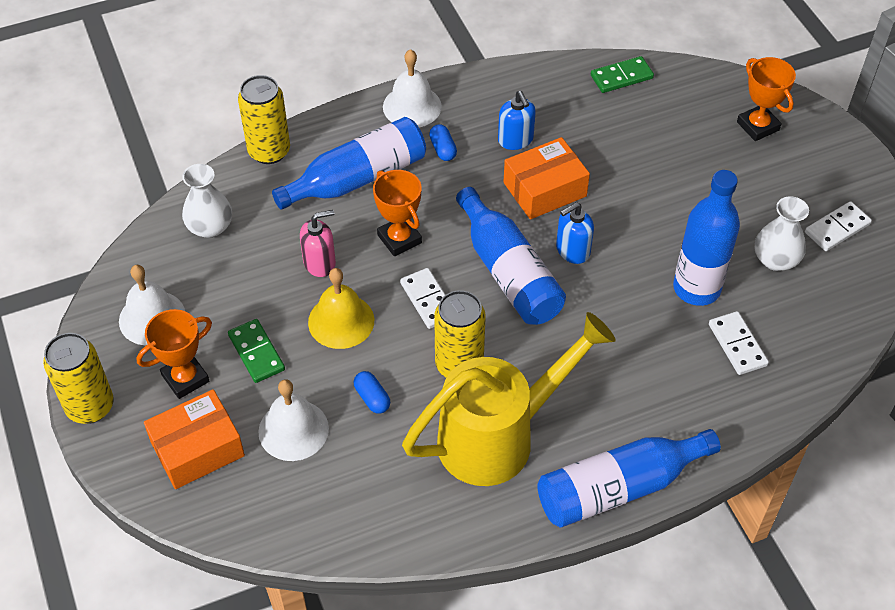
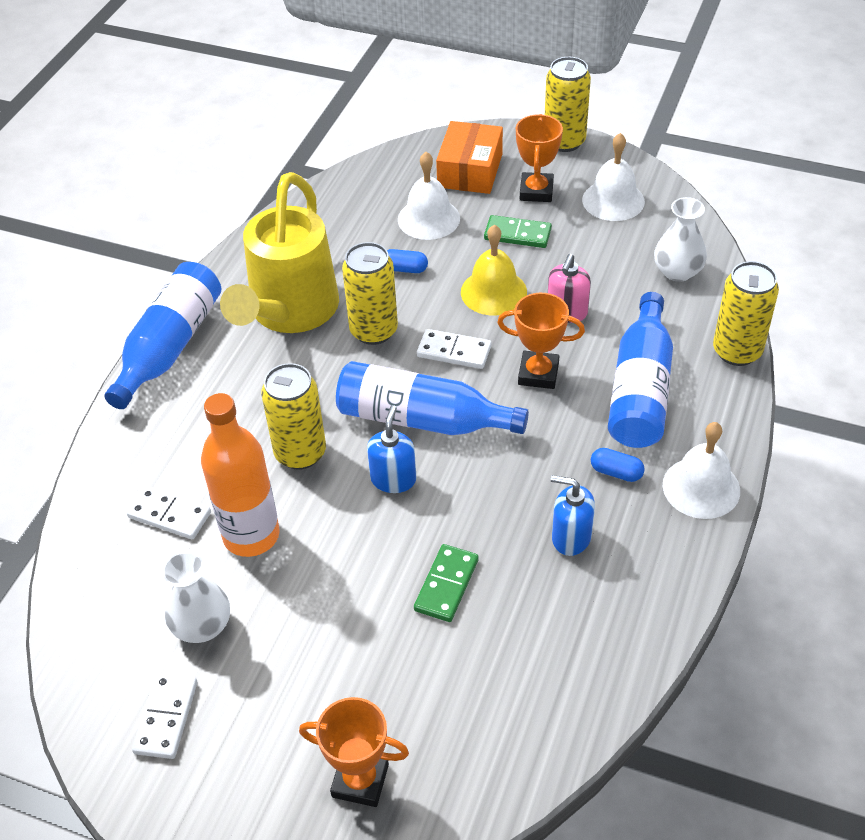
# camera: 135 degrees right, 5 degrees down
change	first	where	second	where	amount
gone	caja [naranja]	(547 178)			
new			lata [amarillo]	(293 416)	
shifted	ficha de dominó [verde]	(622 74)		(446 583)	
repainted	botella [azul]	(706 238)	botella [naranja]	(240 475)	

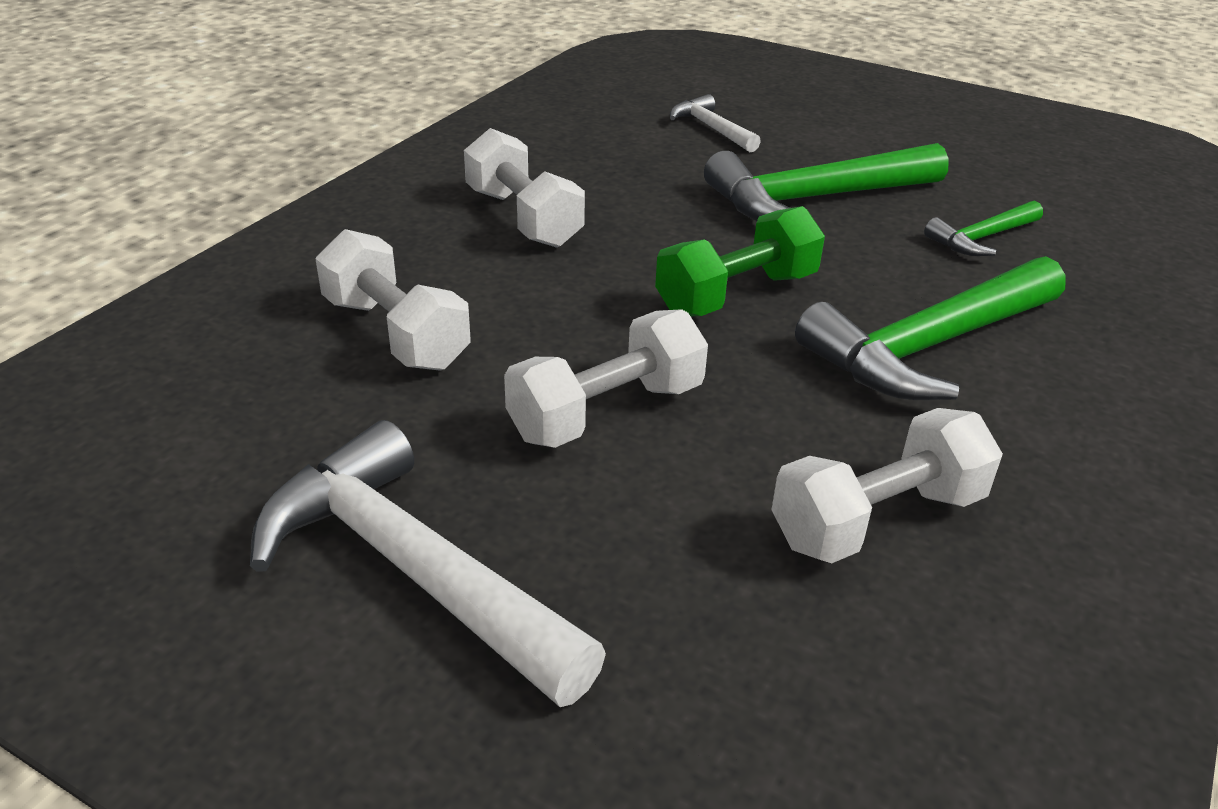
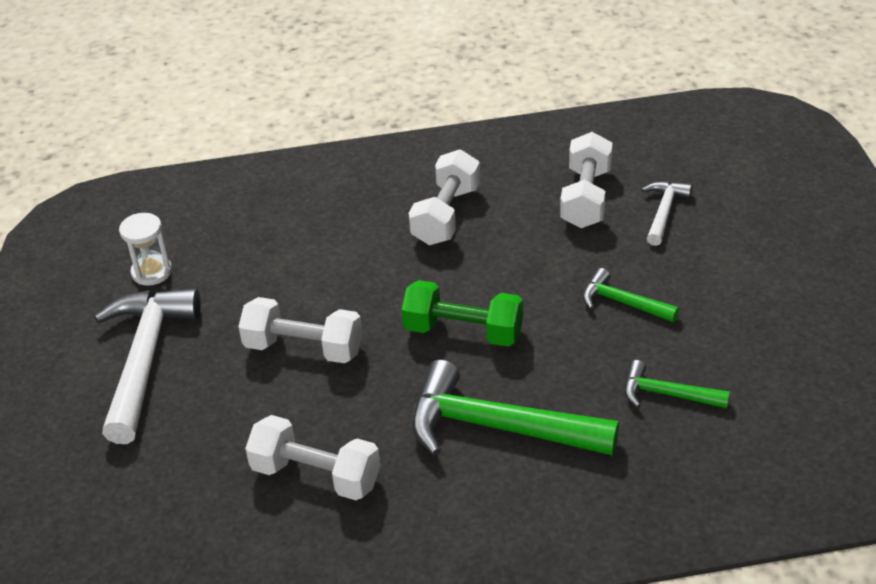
# camera: 55 degrees right, 5 degrees up
change	first	where	second	where	amount
new			reloj de arena [blanco]	(145 249)	
shifted	mancuerna [blanco]	(393 300)		(586 180)	
scaled	martillo [verde]	(826 182)		(631 295)	x0.51

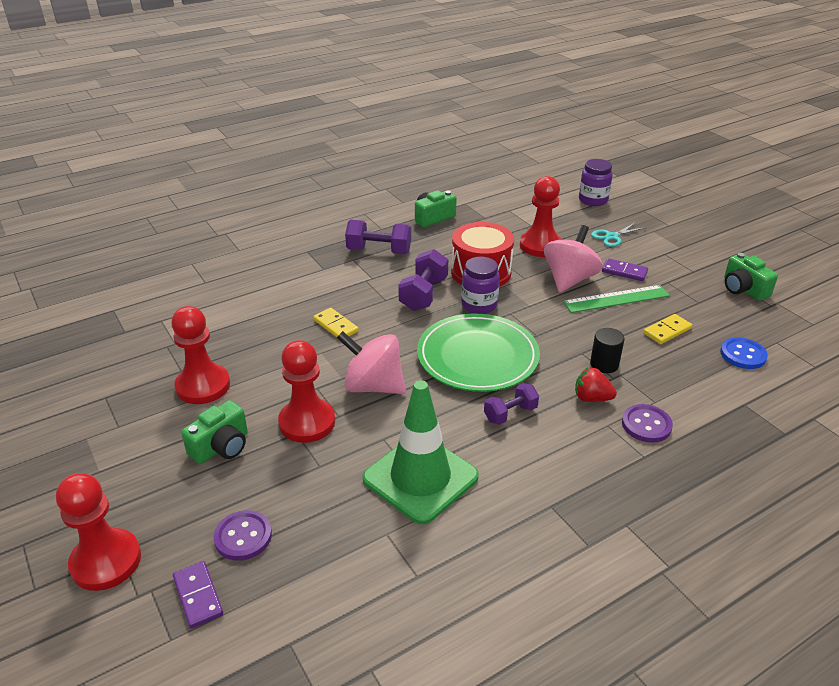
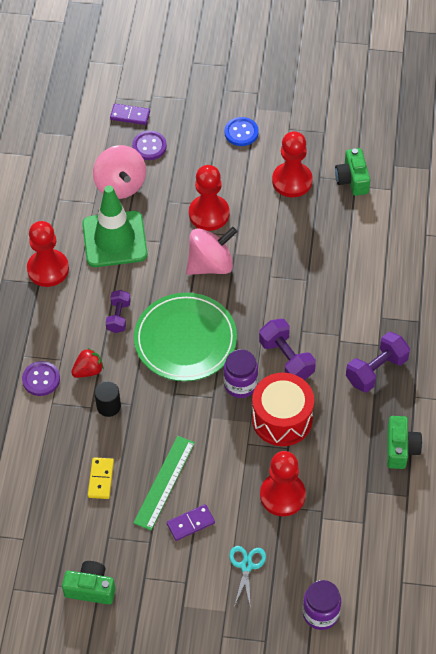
# camera: 130 degrees right, 20 degrees up
change	first	where	second	where	amount
gone	ficha de dominó [amarillo]	(336 322)			
shifted	peón [rojo]	(98 532)		(48 254)	
shifted	cámara [verde]	(214 432)		(352 172)	
shifted	peonza [rosa]	(573 259)		(119 172)	
shifted	botón [azul]	(744 353)		(242 131)	

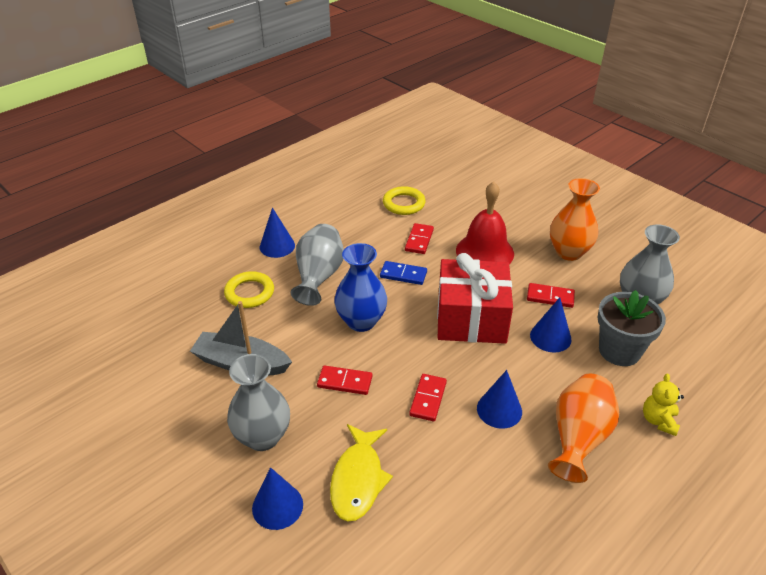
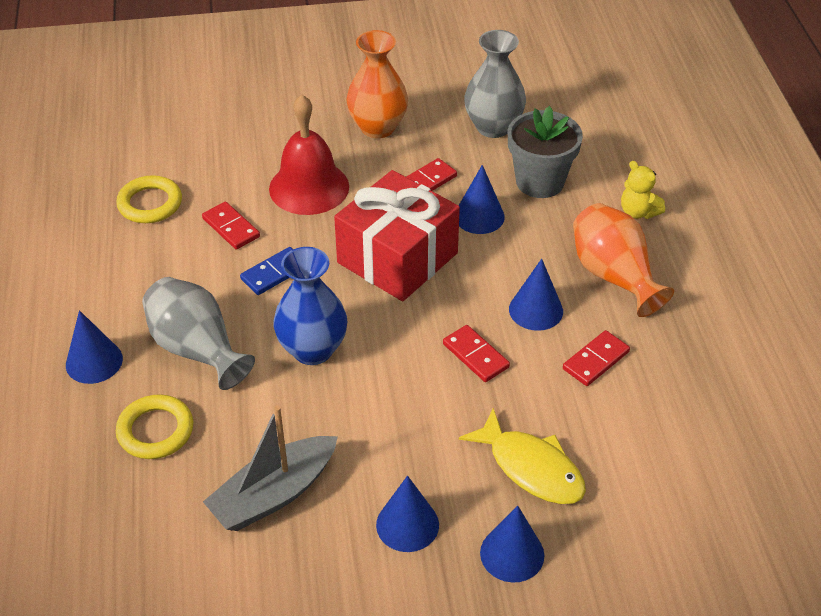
# camera: 55 degrees left, 5 degrees up
change	first	where	second	where	amount
shifted	ficha de dominó [rojo]	(344 380)		(596 358)	
swapped	florero [gris]	(258 402)	cono [azul]	(407 514)	

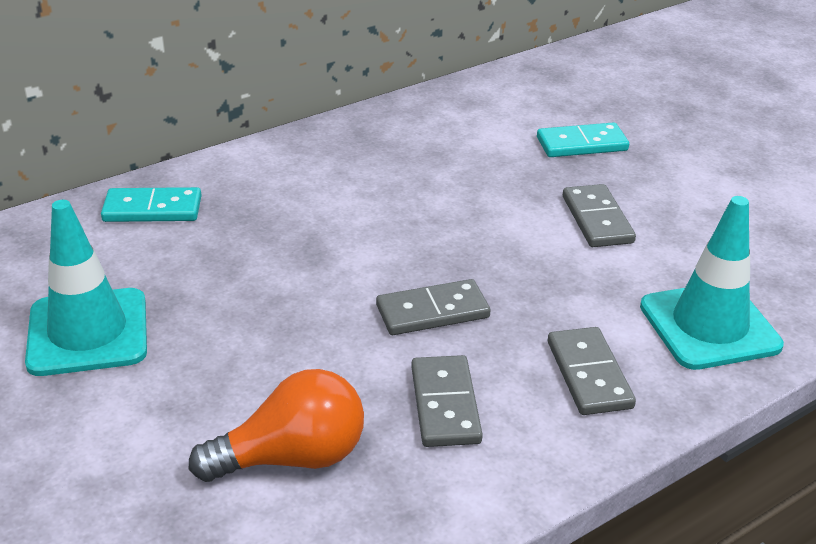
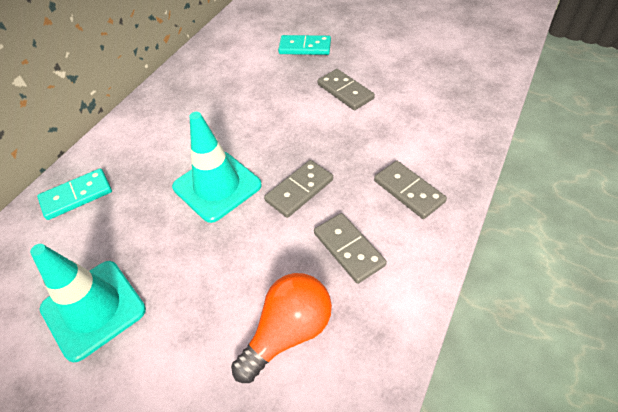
# camera: 25 degrees left, 15 degrees up
change	first	where	second	where	amount
shifted	cono de tráfico [turquesa]	(712 283)		(217 167)	
rotated	ficha de dominó [turquesa]	(583 139)		(304 45)	45 degrees clockwise

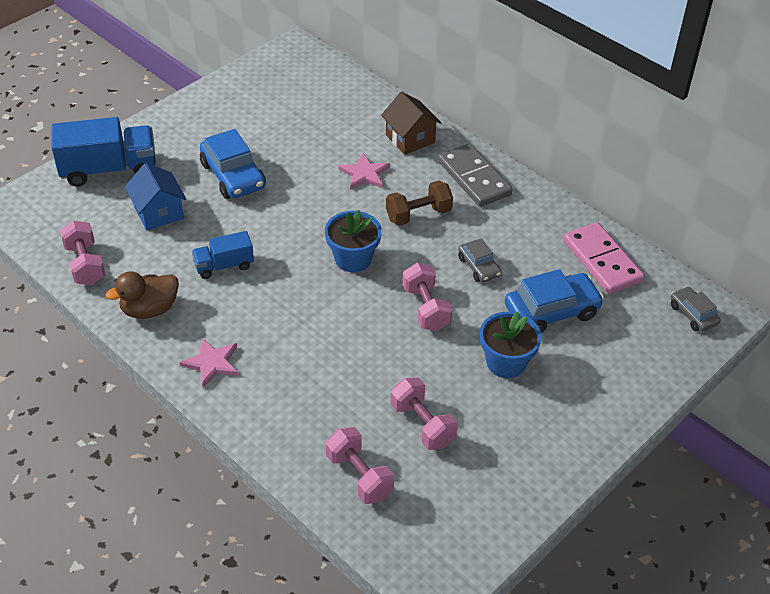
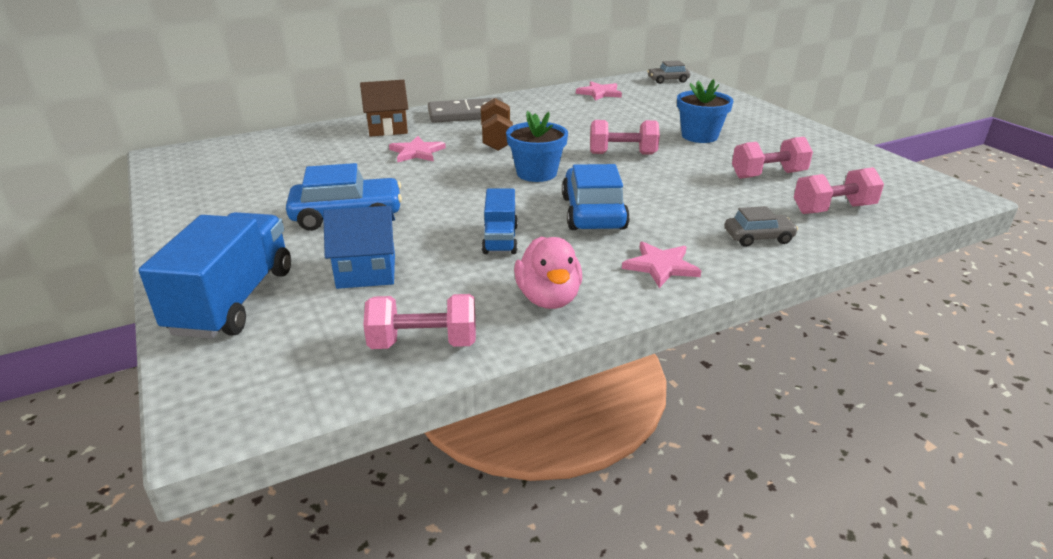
# camera: 70 degrees left, 15 degrees down
change	first	where	second	where	amount
shifted	coche [gris]	(479 260)		(761 226)	
shifted	coche [azul]	(554 301)		(596 197)	
swapped	ficha de dominó [rosa]	(604 258)	estrella [rosa]	(599 91)	
repainted	pato [marrón]	(142 295)	pato [rosa]	(548 272)	

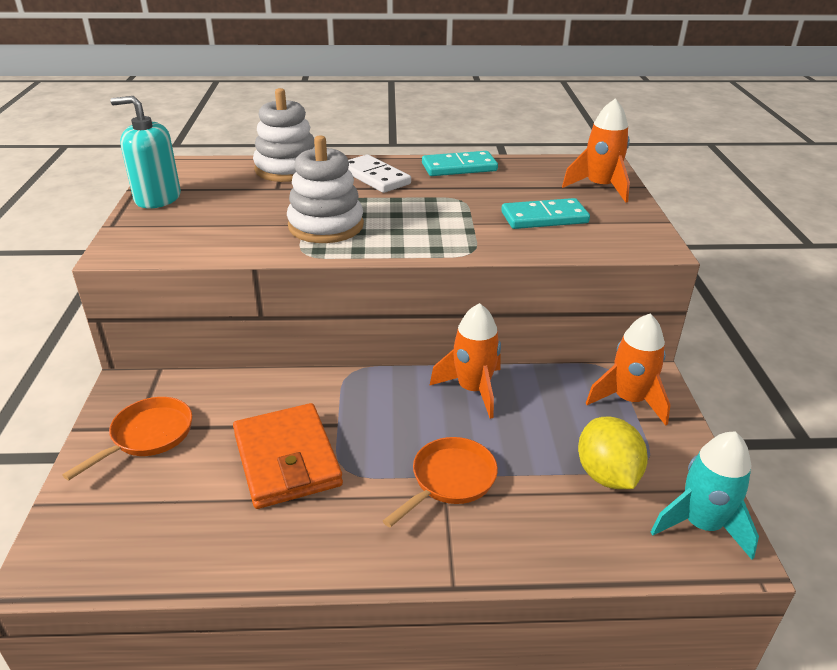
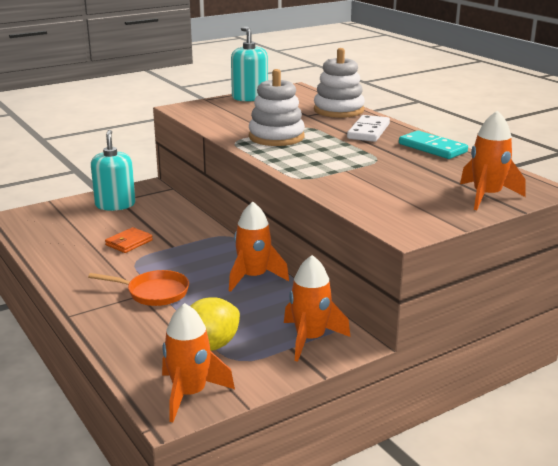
# camera: 60 degrees right, 10 degrees down
change	first	where	second	where	amount
gone	ficha de dominó [turquesa]	(545 213)			
swapped	sartén [naranja]	(127 439)	dispensador de jabón [turquesa]	(113 170)	
repainted	cohete [turquesa]	(705 495)	cohete [naranja]	(198 362)	
scaled	cartera [naranja]	(288 456)		(129 240)	x0.53

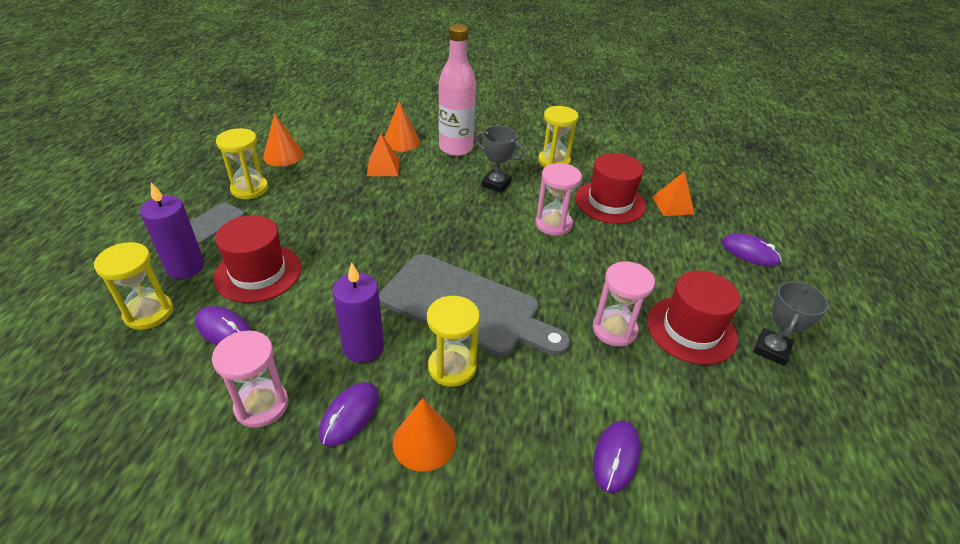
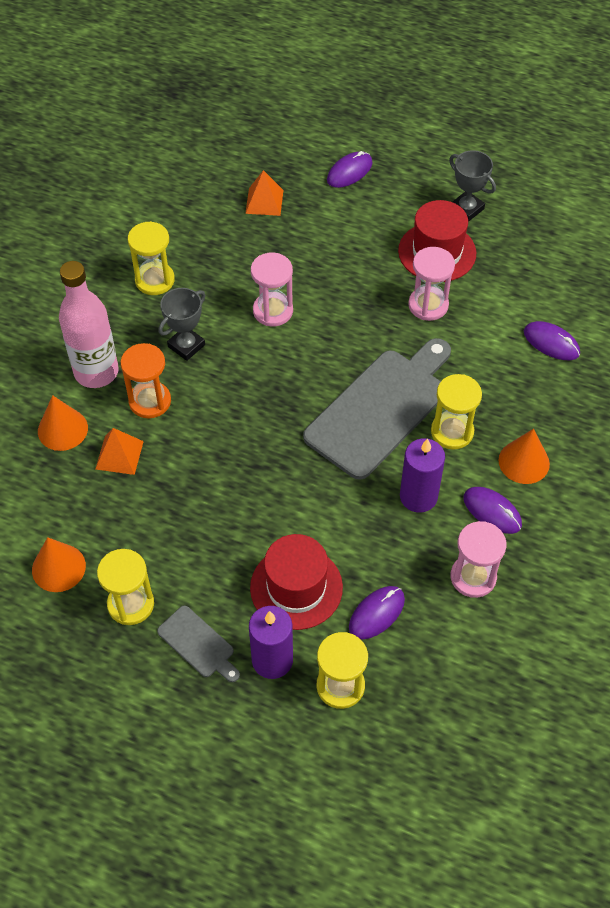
# camera: 75 degrees left, 15 degrees up
change	first	where	second	where	amount
gone	sombrero [rojo]	(610 188)			
new			reloj de arena [naranja]	(145 380)	

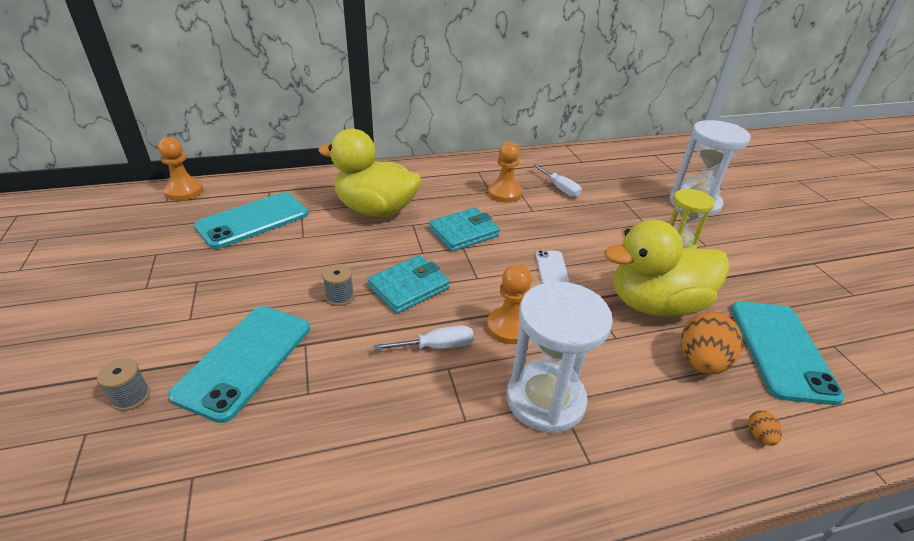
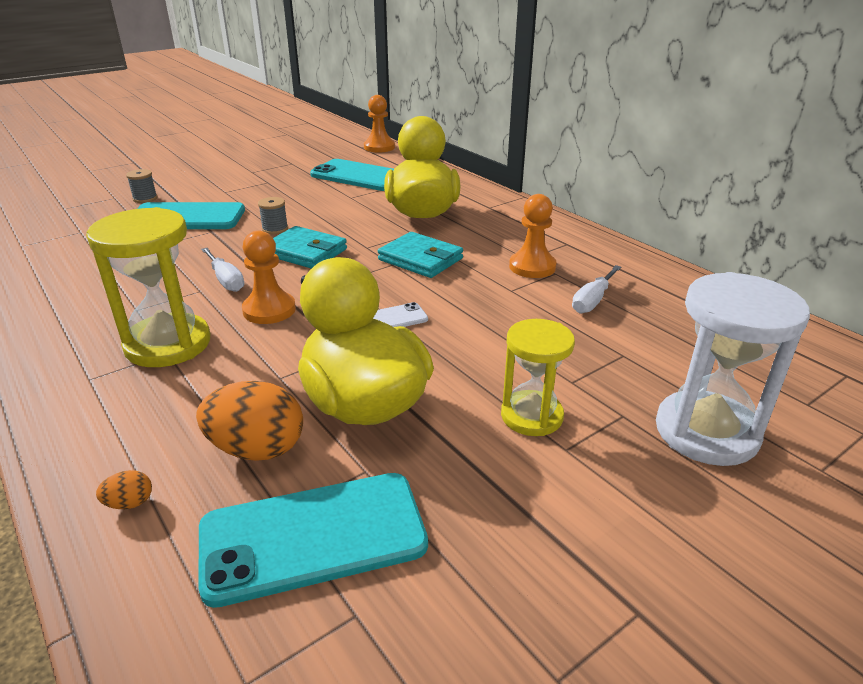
# camera: 70 degrees right, 5 degrees down
change	first	where	second	where	amount
repainted	reloj de arena [blanco]	(560 357)	reloj de arena [amarillo]	(148 287)	

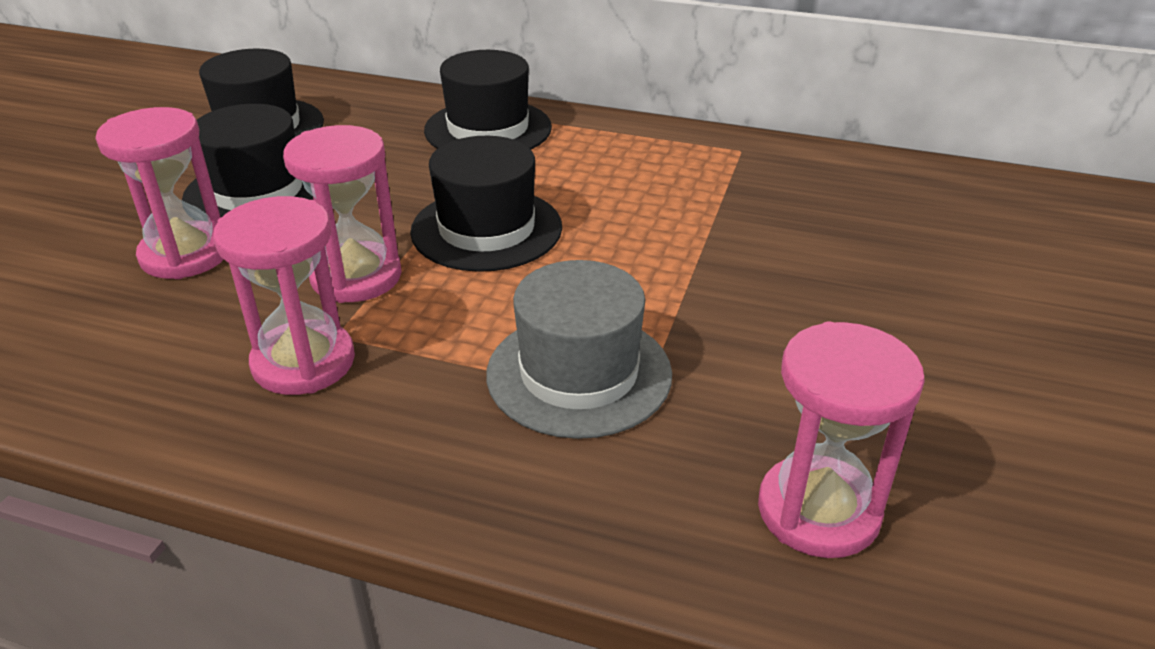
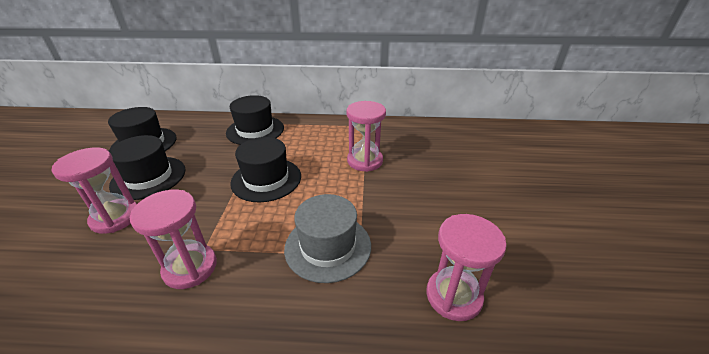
# camera: 15 degrees left, 0 degrees up
change	first	where	second	where	amount
shifted	reloj de arena [rosa]	(342 214)		(366 136)	

